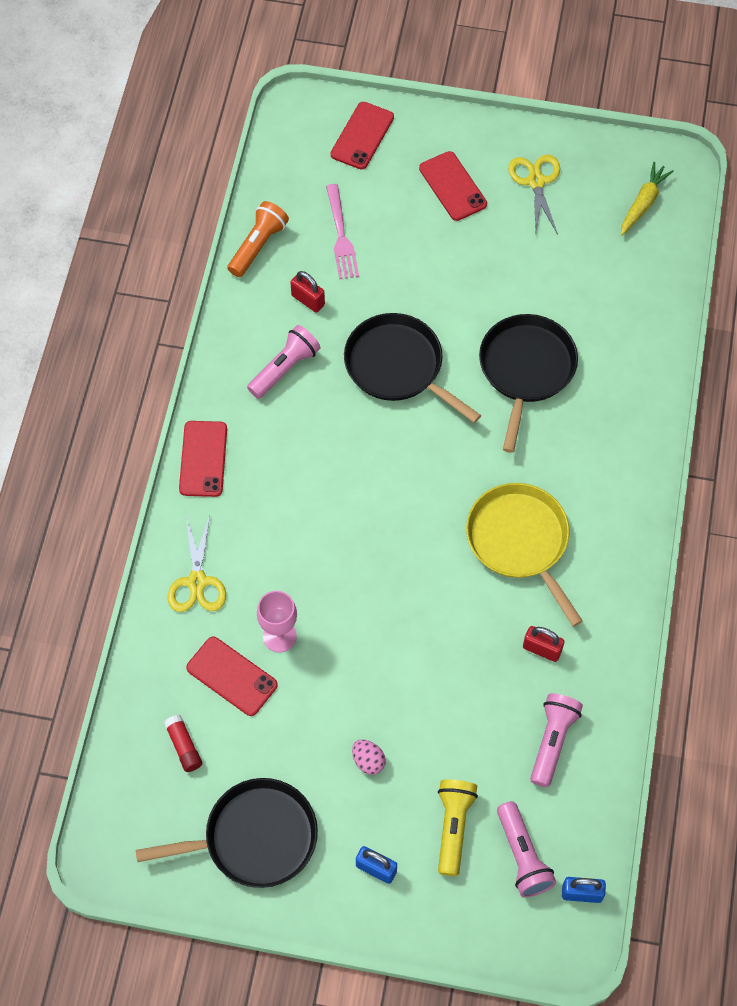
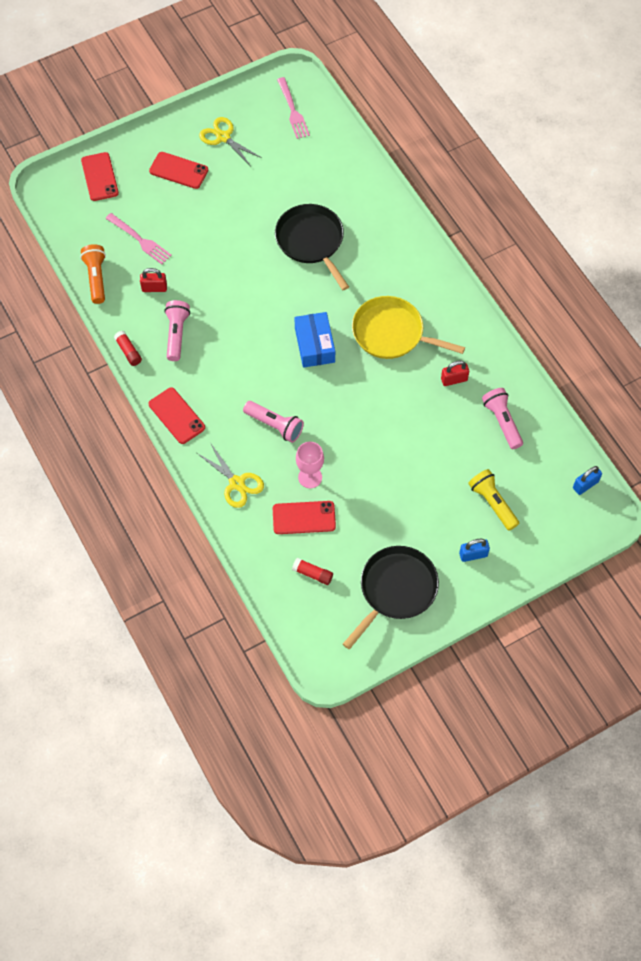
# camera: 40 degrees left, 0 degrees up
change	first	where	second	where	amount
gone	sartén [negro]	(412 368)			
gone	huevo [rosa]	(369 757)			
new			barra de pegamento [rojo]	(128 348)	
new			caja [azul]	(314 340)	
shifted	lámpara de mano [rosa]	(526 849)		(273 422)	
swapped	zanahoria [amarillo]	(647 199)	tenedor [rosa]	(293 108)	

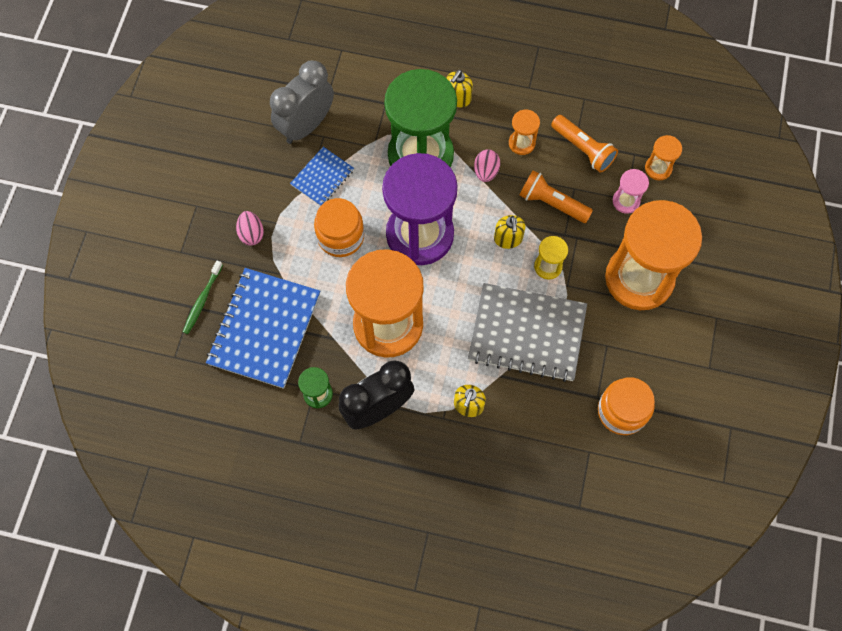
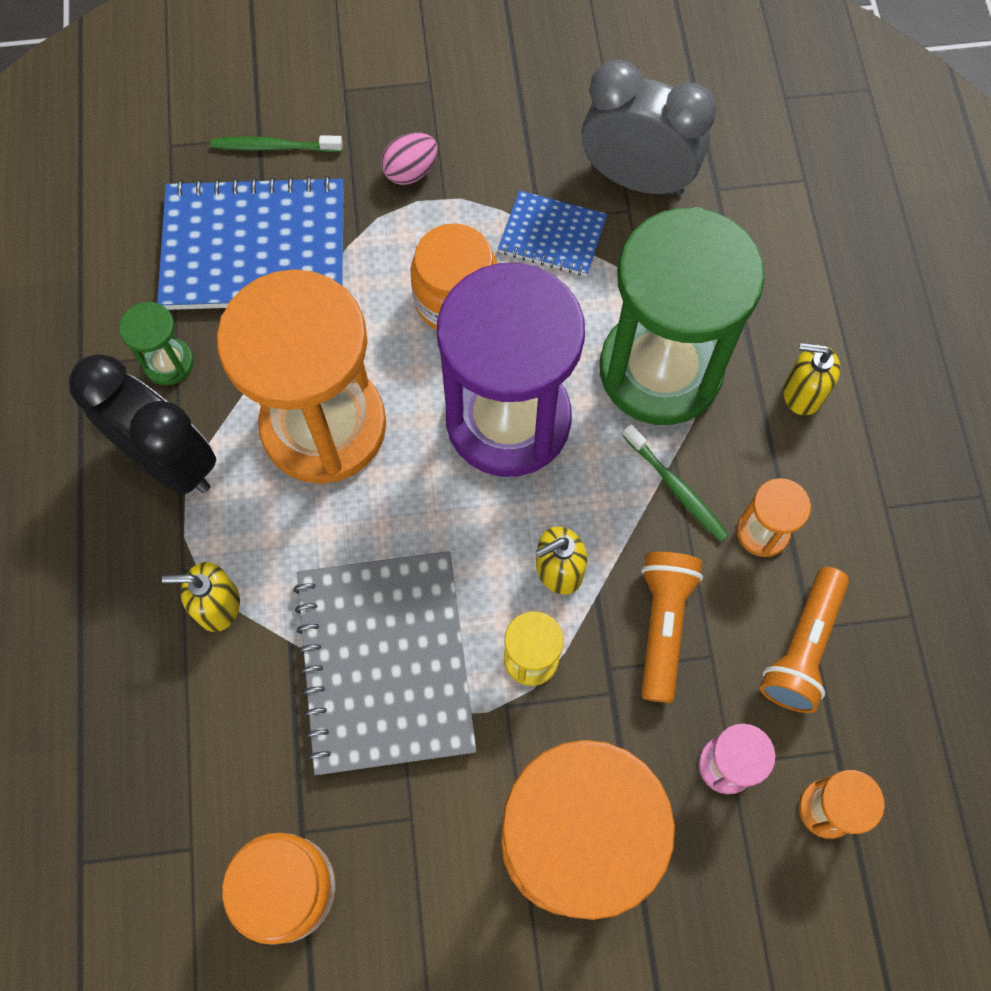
# camera: 70 degrees right, 0 degrees up
change	first	where	second	where	amount
swapped	huevo [rosa]	(487 165)	cepillo de dientes [verde]	(675 483)	

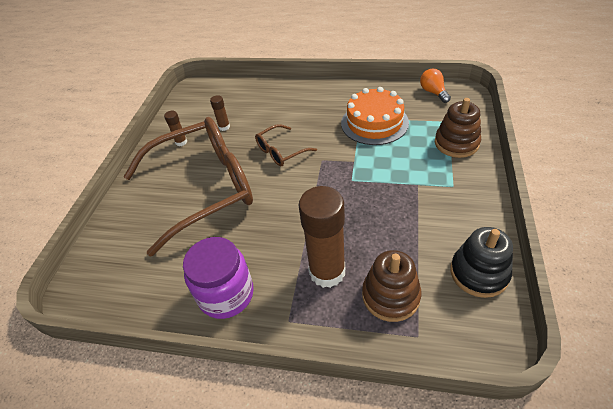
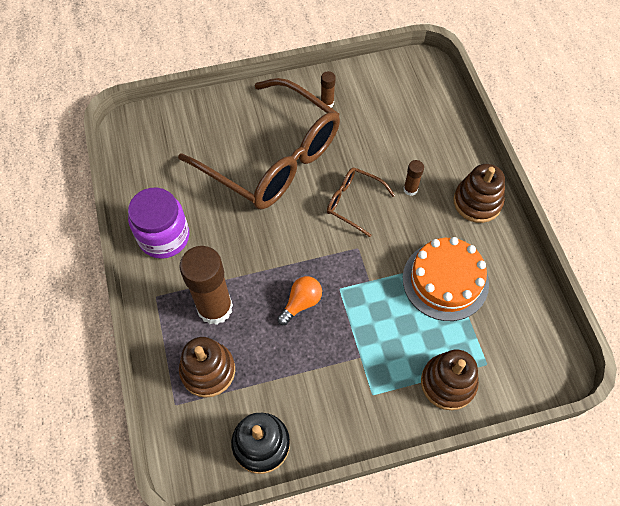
# camera: 60 degrees right, 15 degrees up
change	first	where	second	where	amount
new			juguete apilable [marrón]	(479 193)	
shifted	barra de pegamento [marrón]	(220 113)		(413 178)	
shifted	bombilla [naranja]	(435 85)		(299 300)	

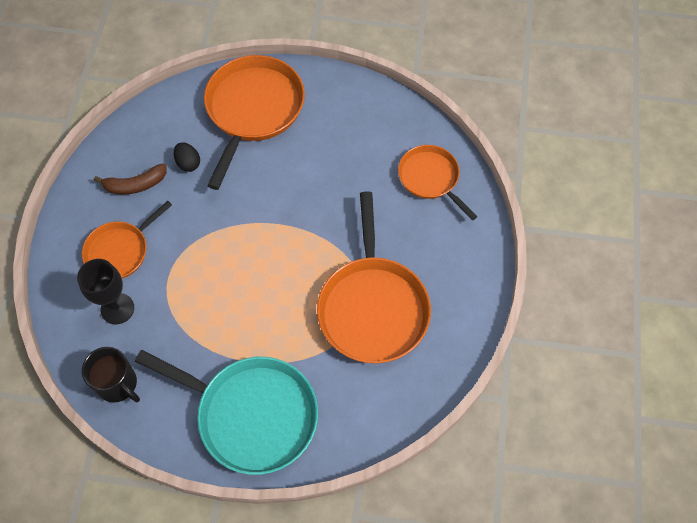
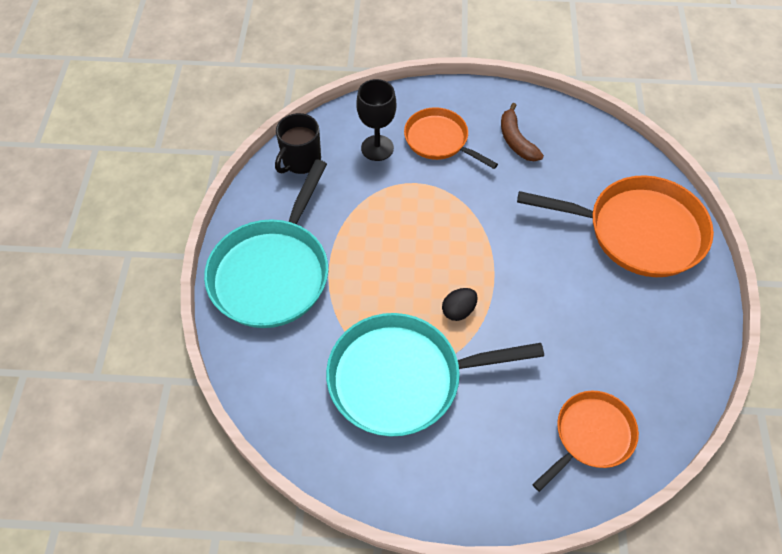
# camera: 85 degrees right, 5 degrees down
change	first	where	second	where	amount
shifted	huevo [negro]	(187 157)		(460 304)	
repainted	sartén [naranja]	(374 277)	sartén [turquesa]	(435 375)	

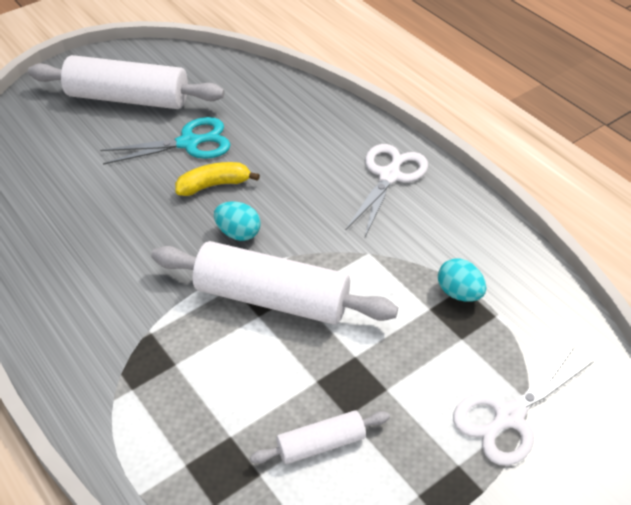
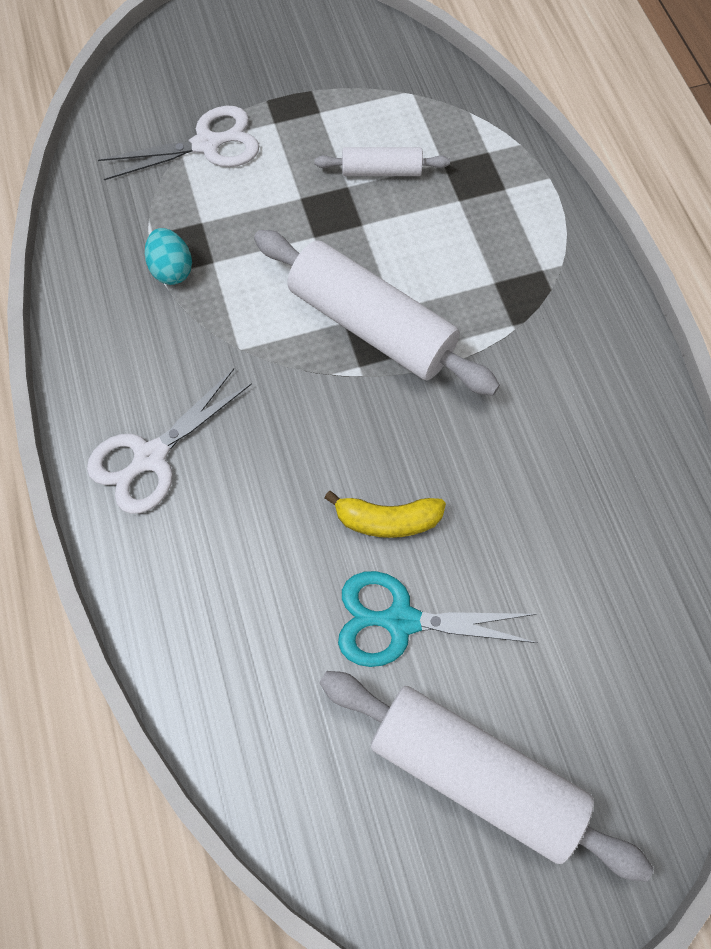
# camera: 160 degrees left, 20 degrees up
change	first	where	second	where	amount
gone	huevo [turquesa]	(237 221)			

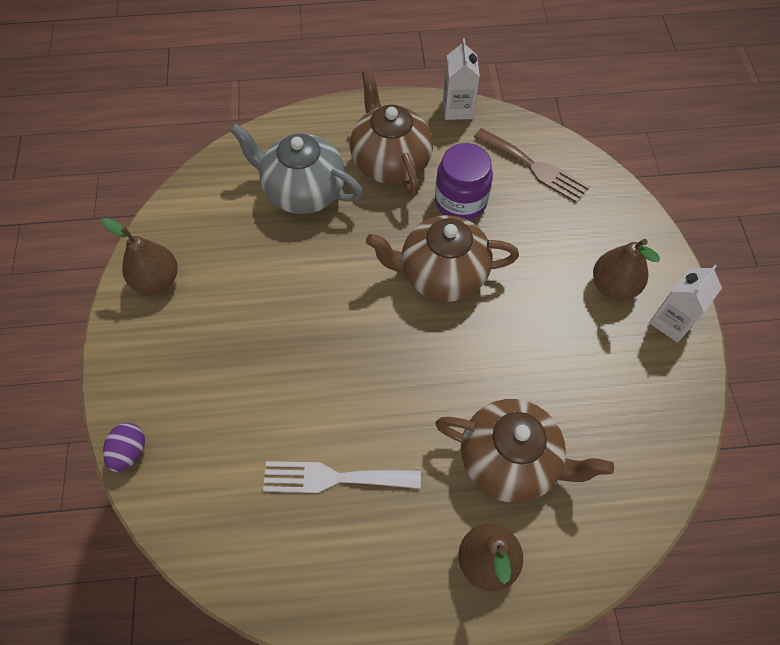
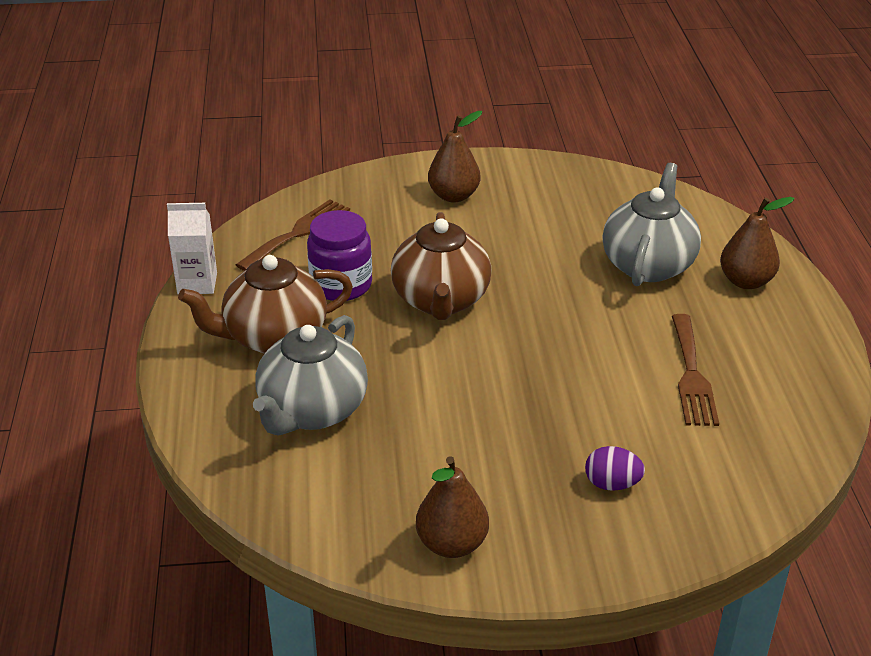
# camera: 90 degrees left, 25 degrees down
change	first	where	second	where	amount
gone	cartón de leche [blanco]	(685 303)			
shifted	huevo [morado]	(124 447)		(615 468)	
repainted	tenedor [blanco]	(342 477)	tenedor [marrón]	(695 370)	
repainted	tetera [marrón]	(524 451)	tetera [gris]	(652 224)	

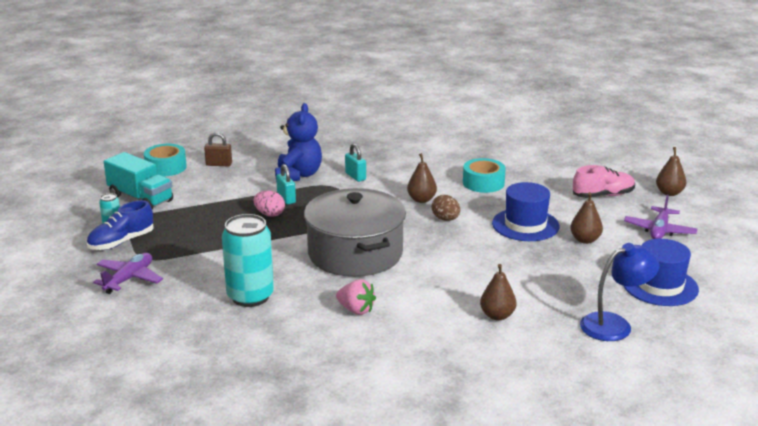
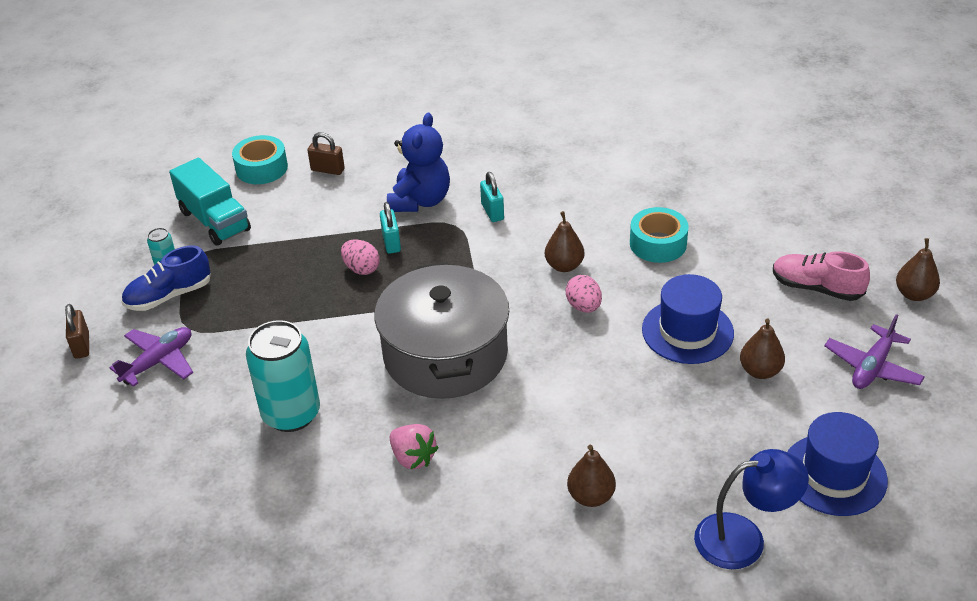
# camera: 15 degrees right, 15 degrees up
change	first	where	second	where	amount
new			candado [marrón]	(77 331)	
repainted	huevo [marrón]	(446 208)	huevo [rosa]	(584 294)	
rotated	zapato [rosa]	(604 181)		(821 276)	150 degrees counterclockwise

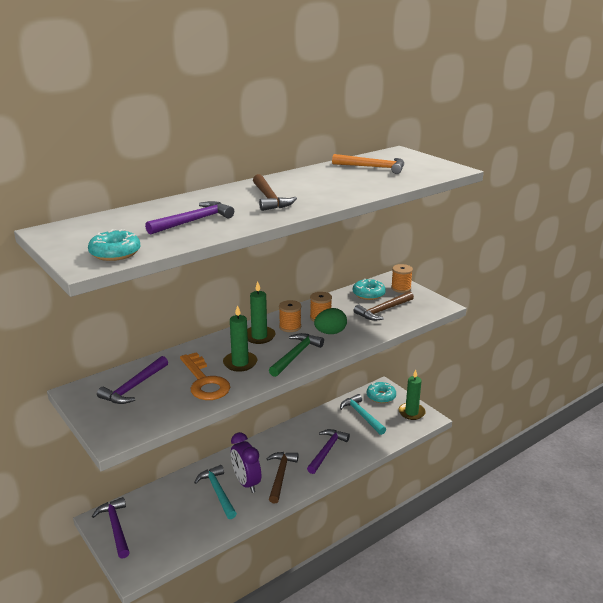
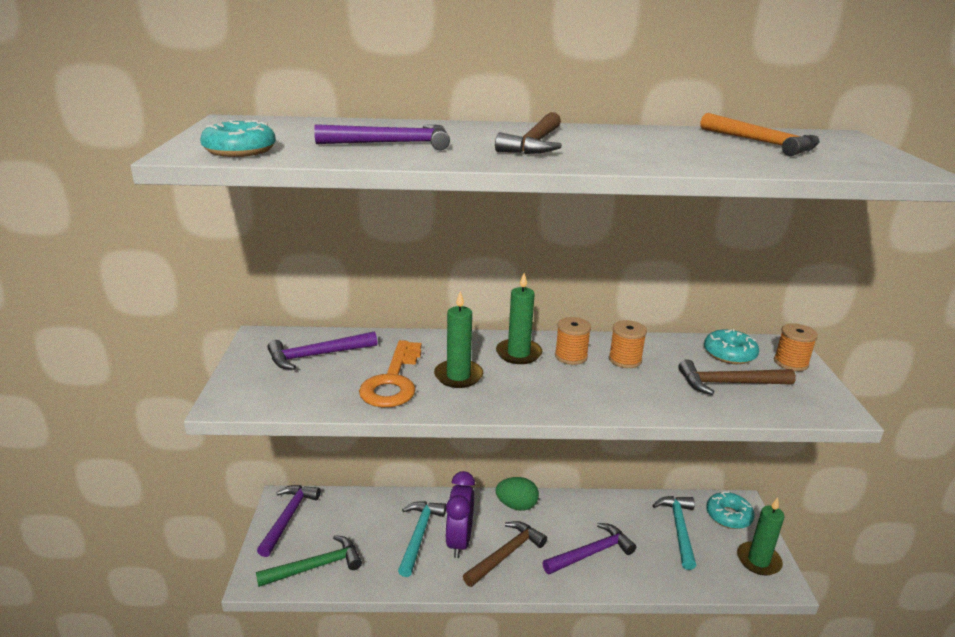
# camera: 35 degrees right, 0 degrees up
change	first	where	second	where	amount
shifted	martillo [verde]	(296 355)		(309 561)	
shifted	huevo [verde]	(330 321)		(517 494)	

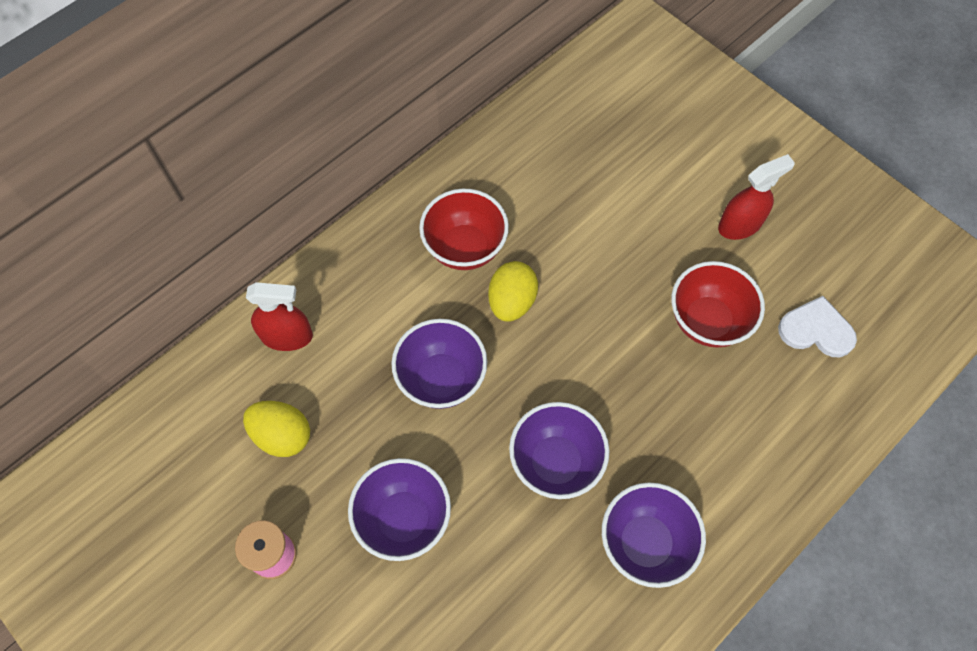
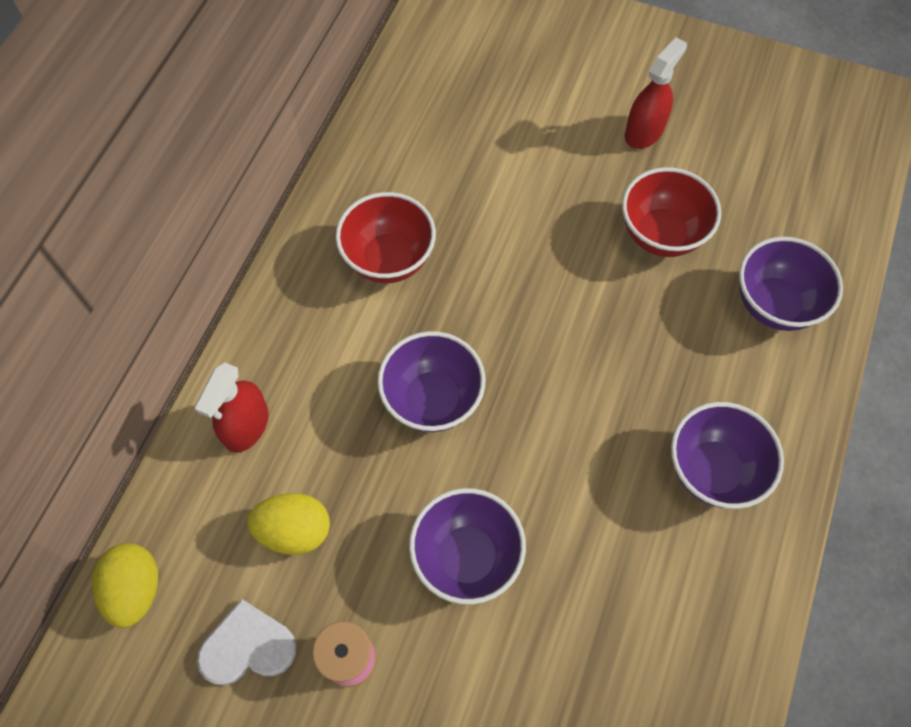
# camera: 25 degrees left, 0 degrees up
change	first	where	second	where	amount
shifted	huevo [amarillo]	(513 291)		(125 585)	
shifted	cuenco [morado]	(559 450)		(791 284)	
shifted	corazón [blanco]	(817 326)		(247 642)	
rotated	pulverizador [rojo]	(279 316)		(232 408)	135 degrees clockwise

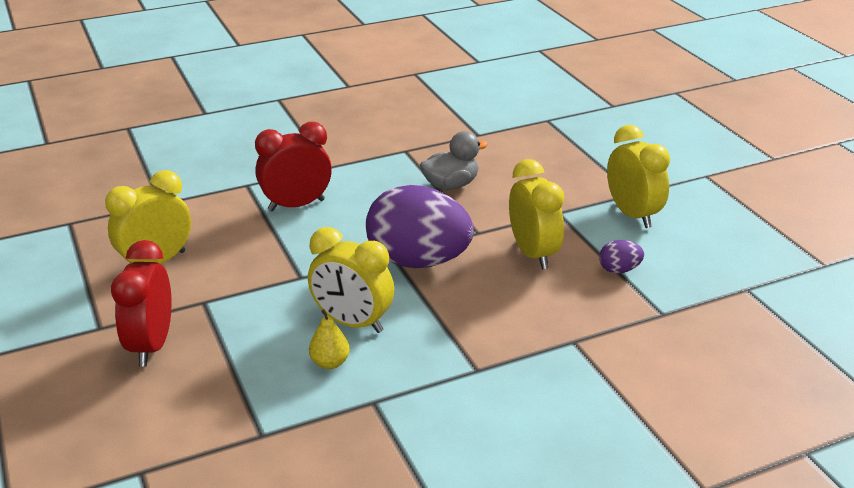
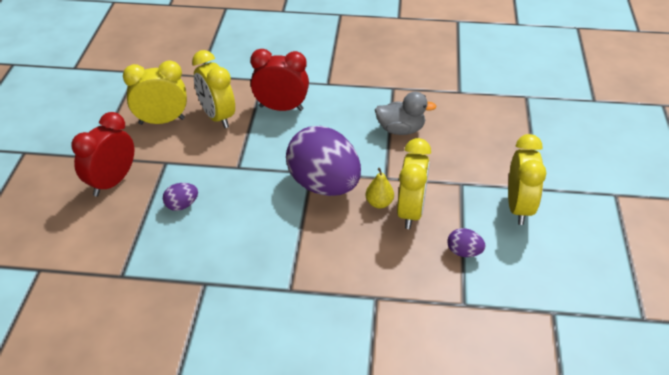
# camera: 30 degrees right, 10 degrees up
change	first	where	second	where	amount
new			huevo [morado]	(180 197)	
shifted	despertador [amarillo]	(351 280)		(213 89)	
shifted	pera [amarillo]	(329 339)		(380 188)	

